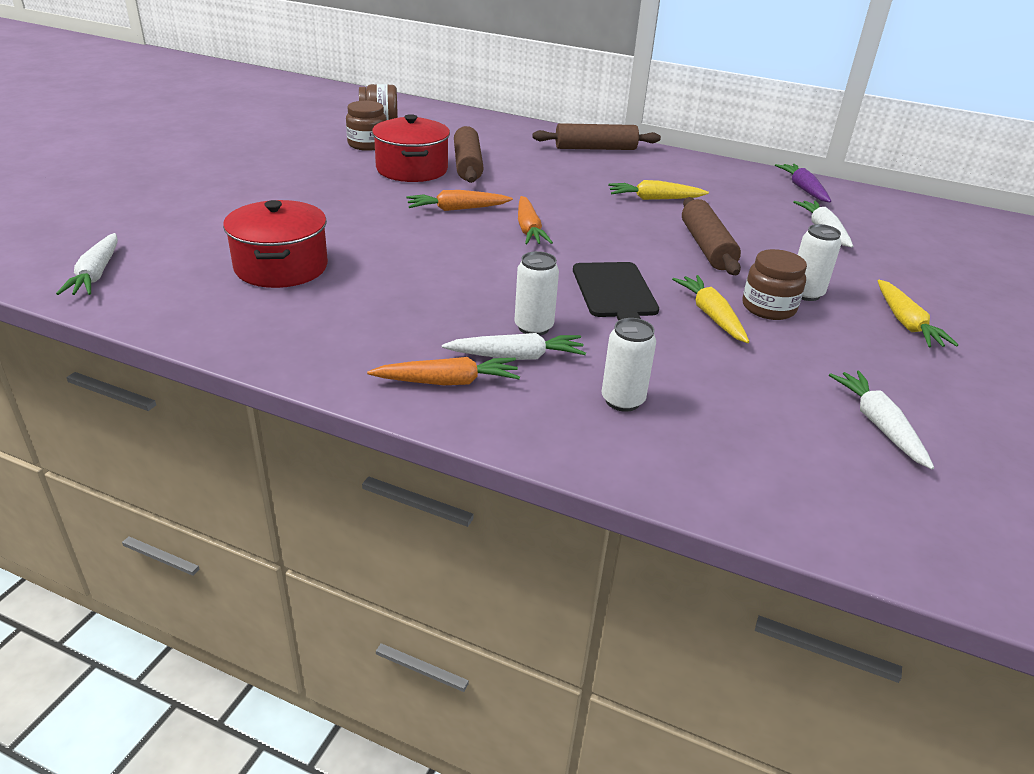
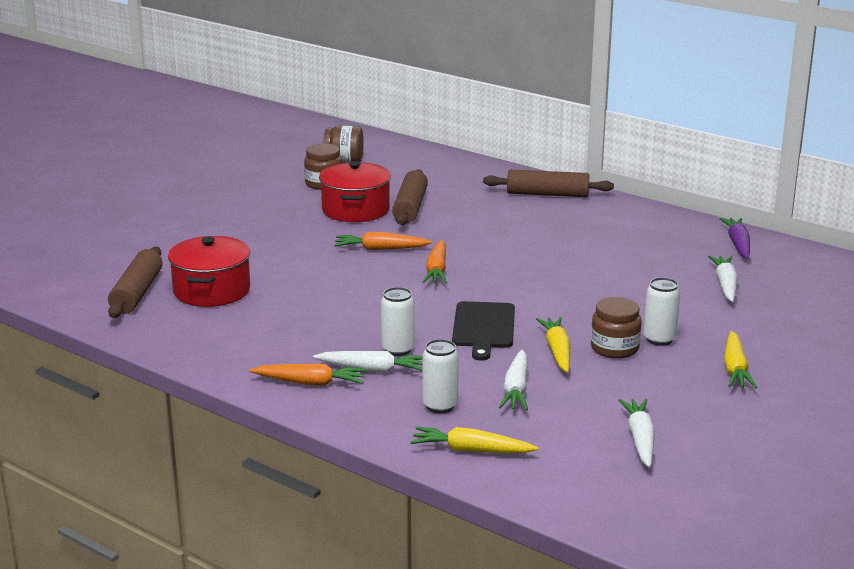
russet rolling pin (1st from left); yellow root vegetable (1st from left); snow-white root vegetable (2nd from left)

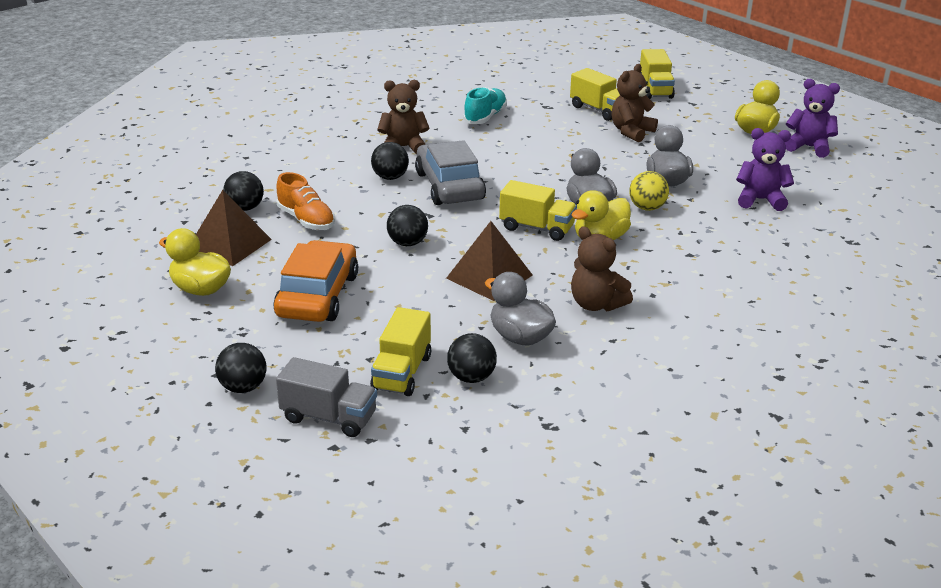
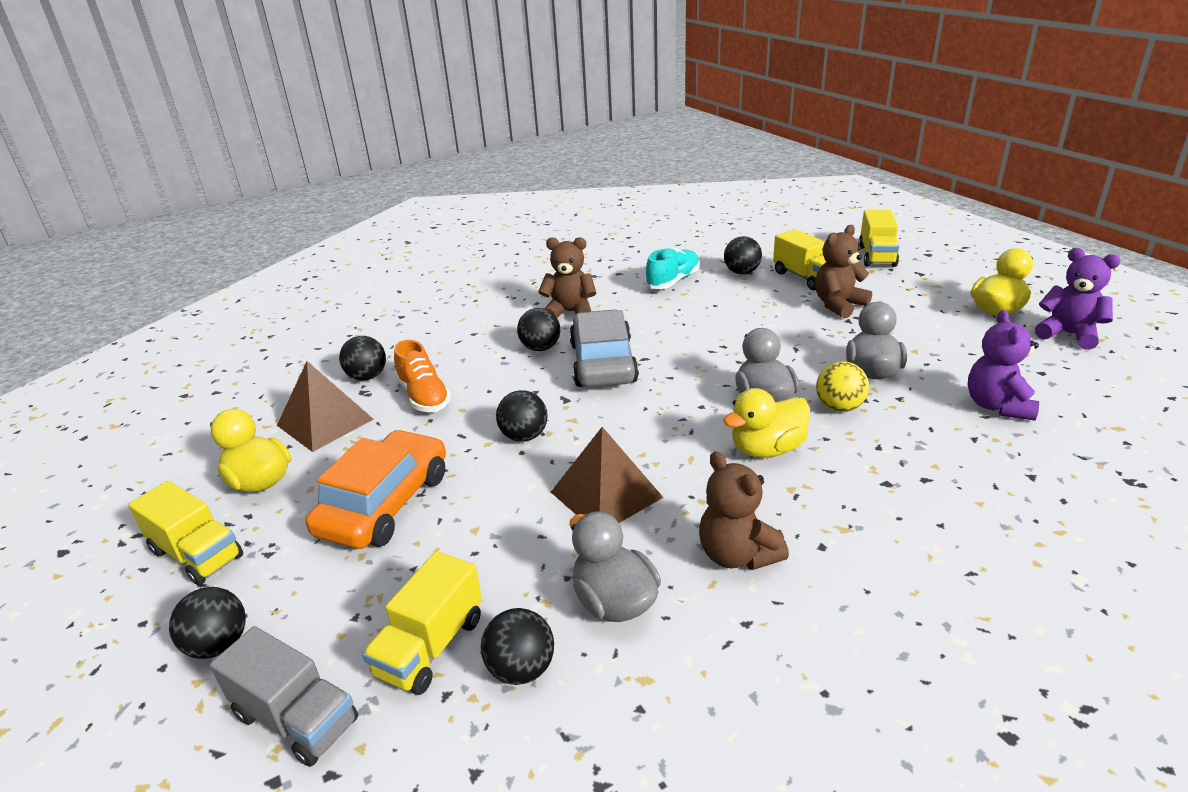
yellow lorry (1st from left); jet-black sphere (6th from left); violet teddy (1st from left)

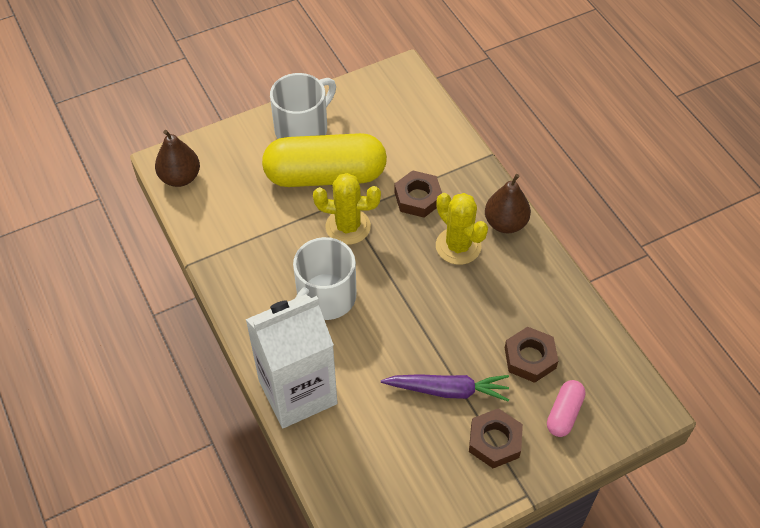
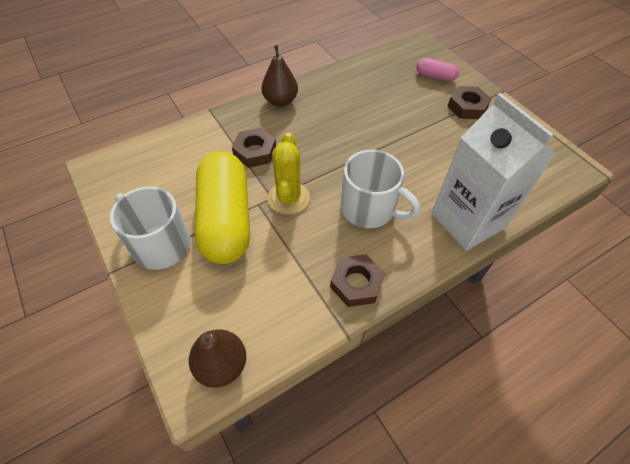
russet nut (2nd from left); violet root vegetable; yellow prickly plant (2nd from left in the first image)

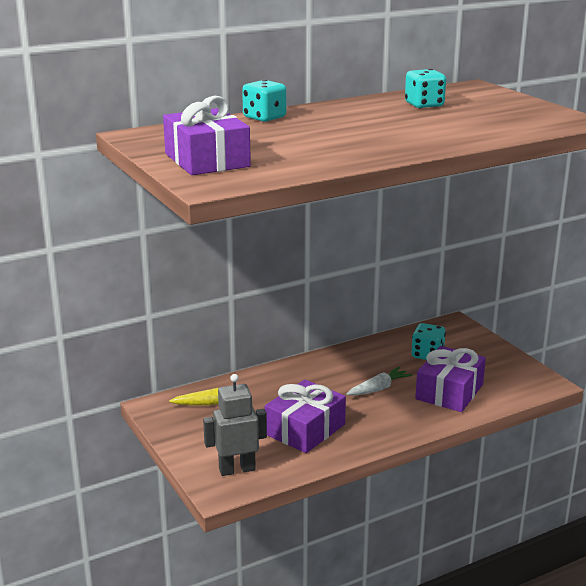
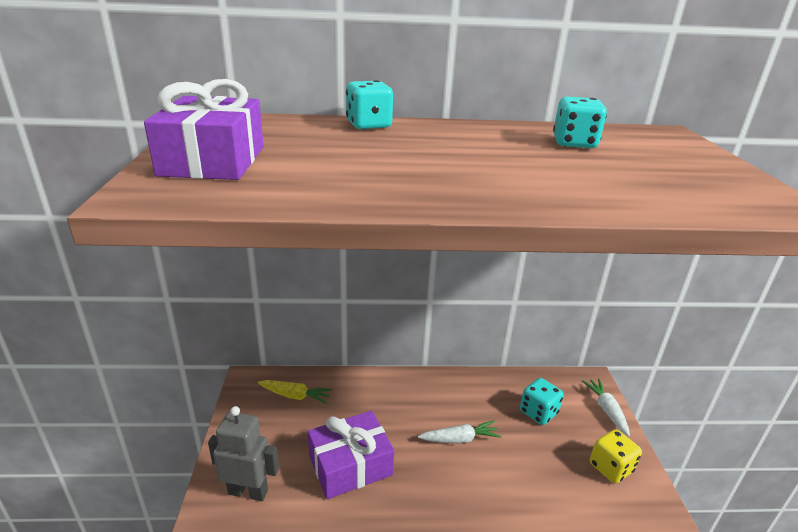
snow-white root vegetable (2nd from left); yellow die; violet wrapped gift (3rd from left in the first image)

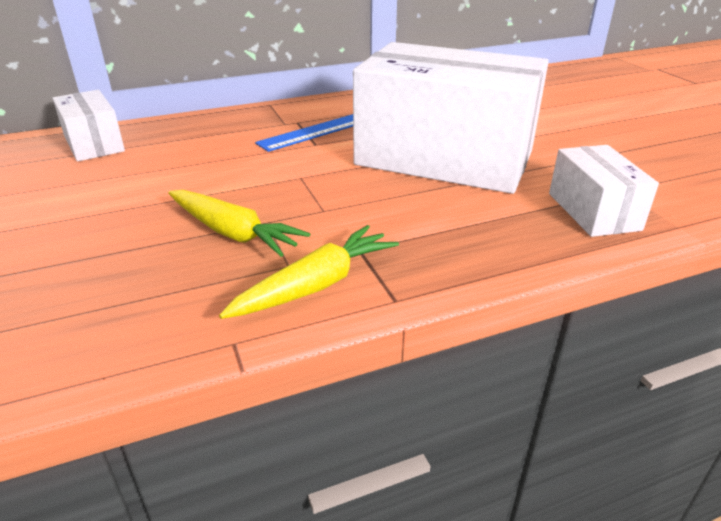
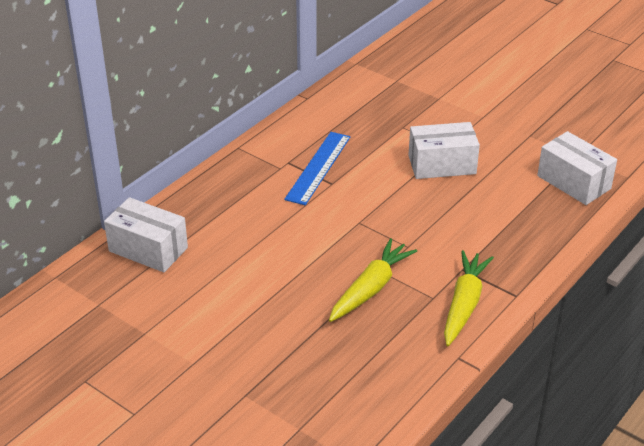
yellow root vegetable (1st from left); snow-white package (2nd from left)

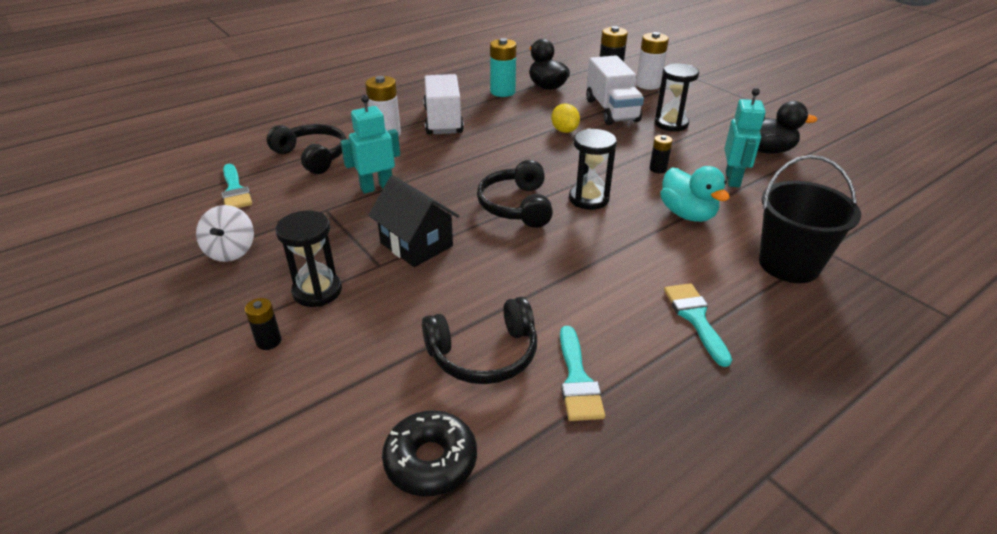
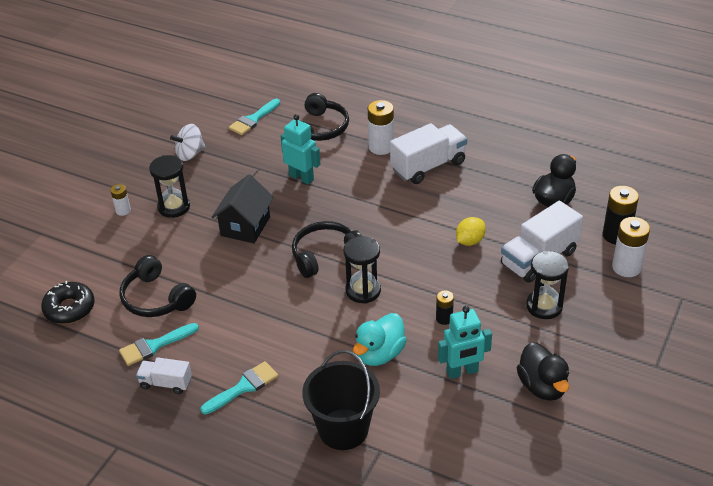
snow-white AA battery (1st from left); snow-white lorry (1st from left); aqua AA battery

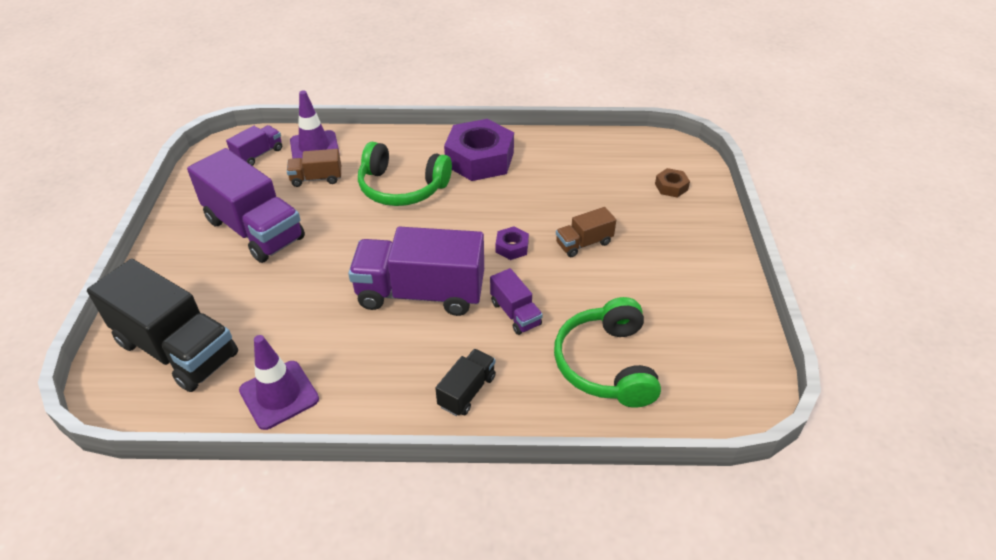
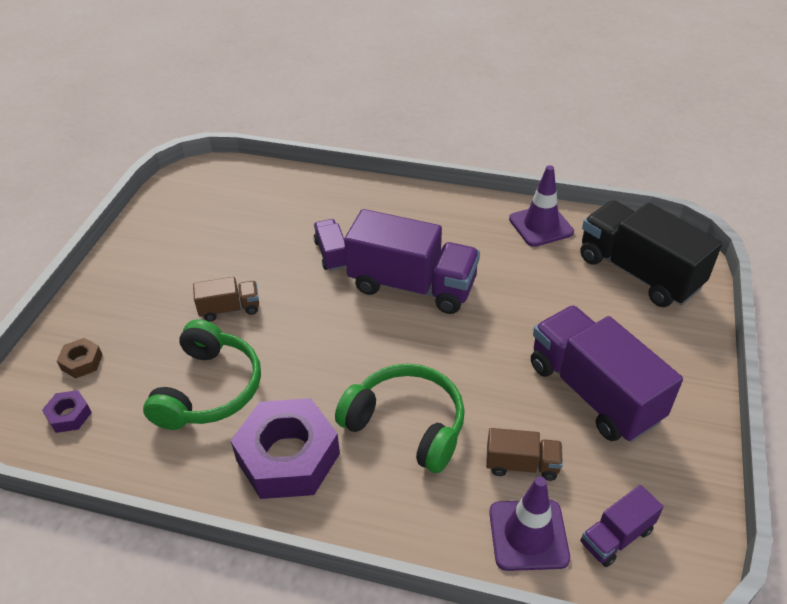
violet nut (1st from left); emerald headset (1st from left); jet-black lorry (2nd from left in the first image)

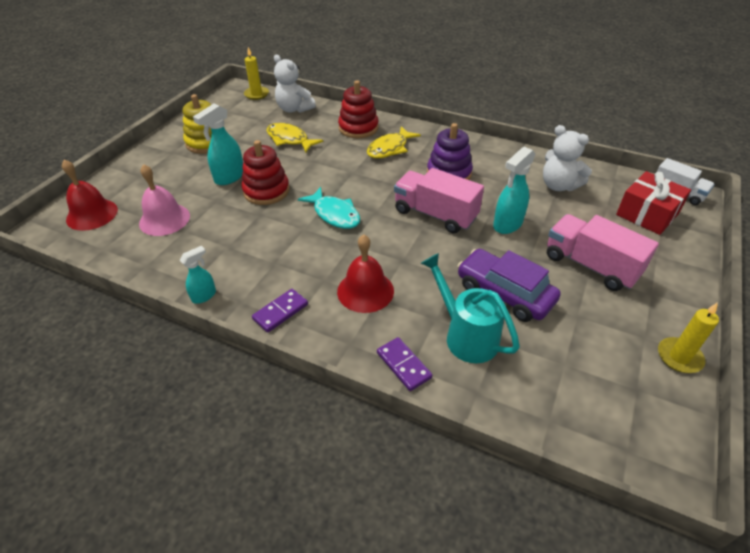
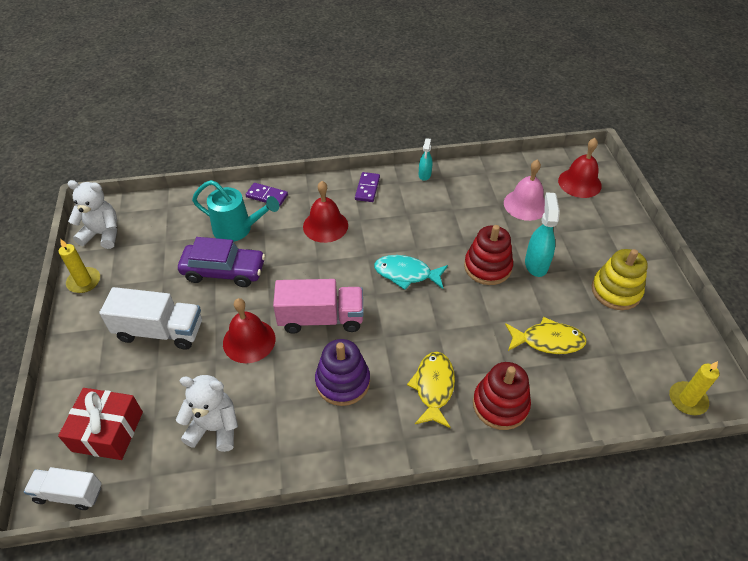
snow-white teddy (1st from left); snow-white lorry (2nd from left); crimson school bell (1st from left)

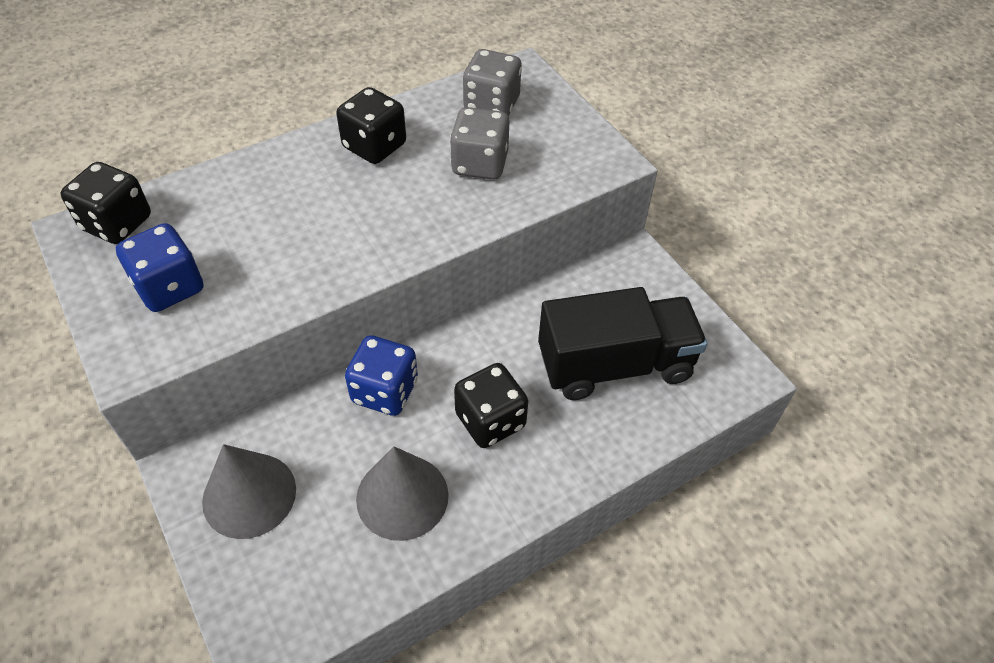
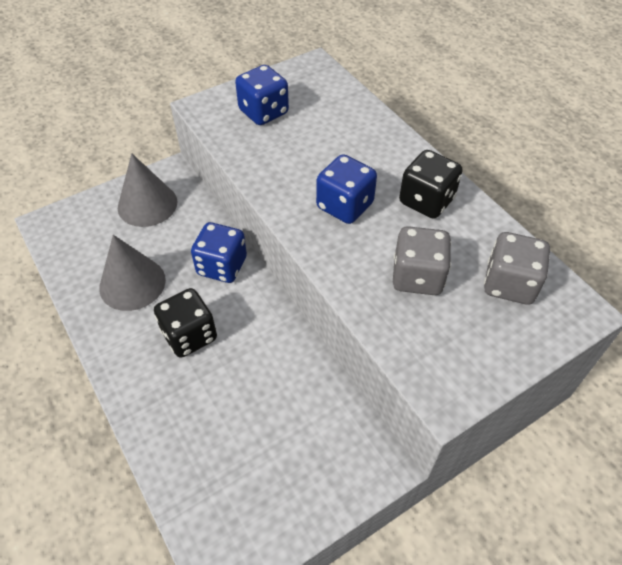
cobalt die (3rd from left); jet-black die (1st from left in the first image); jet-black lorry

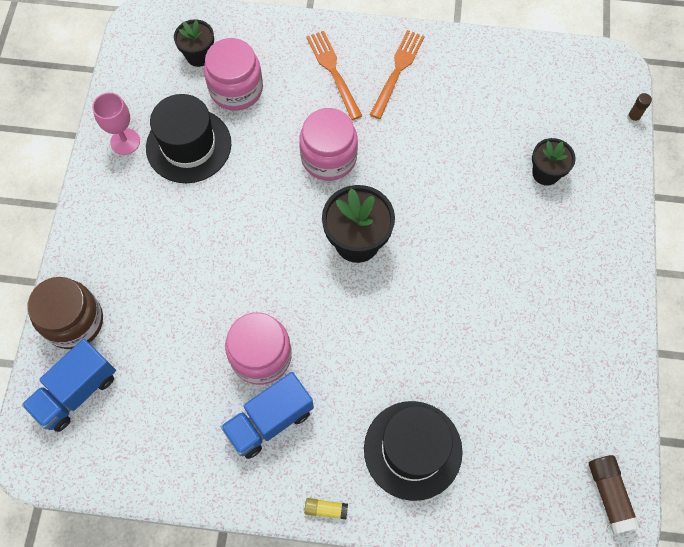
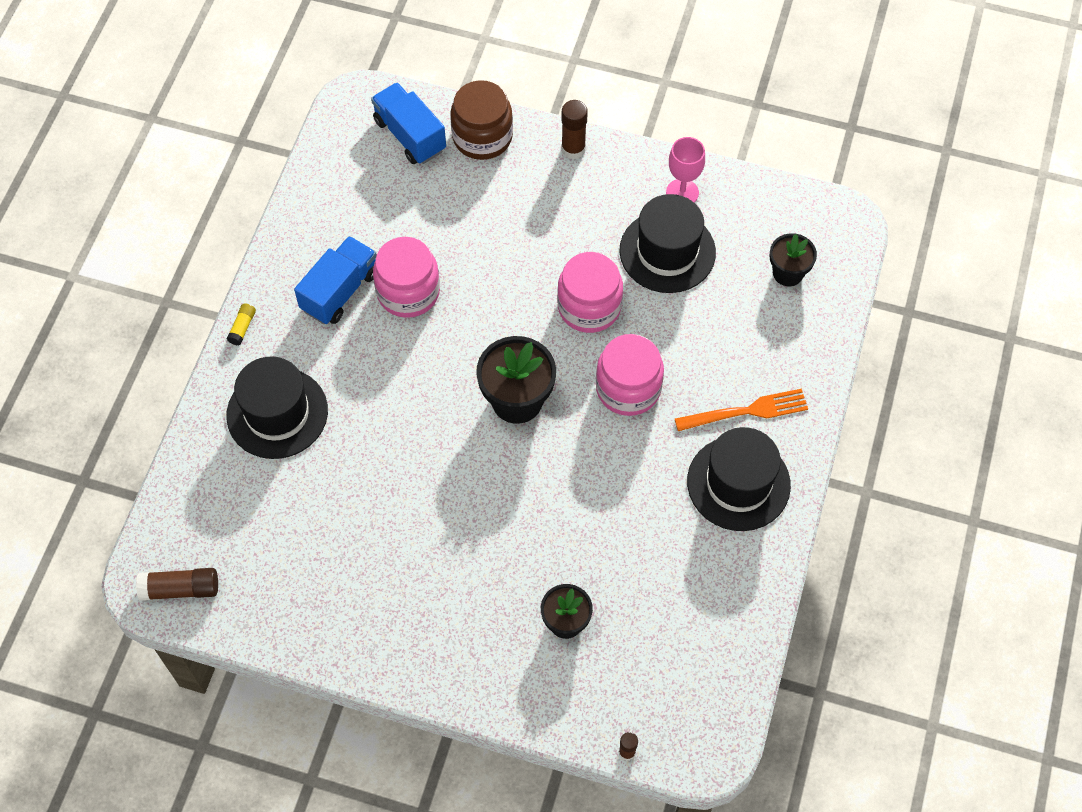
cobalt lorry (1st from left); pink jam jar (2nd from left); russet glue (2nd from left); jet-black hat (3rd from left)

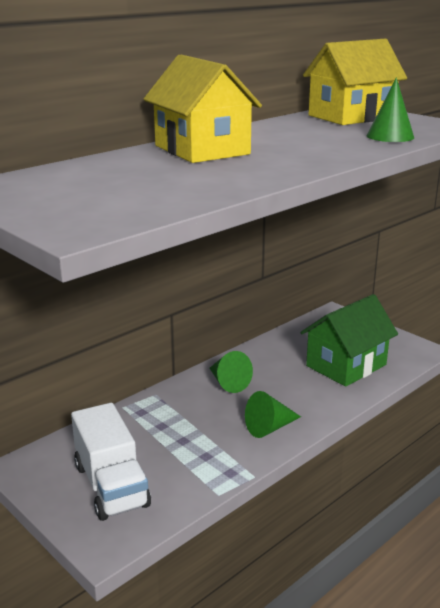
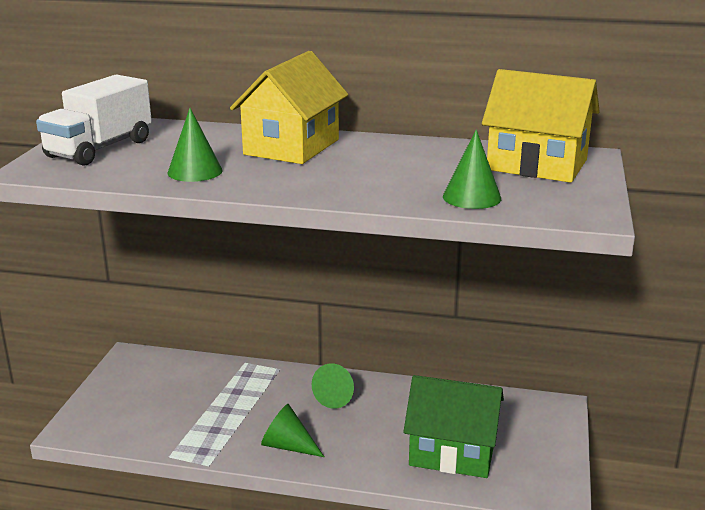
snow-white lorry; emerald solid cone (1st from left)

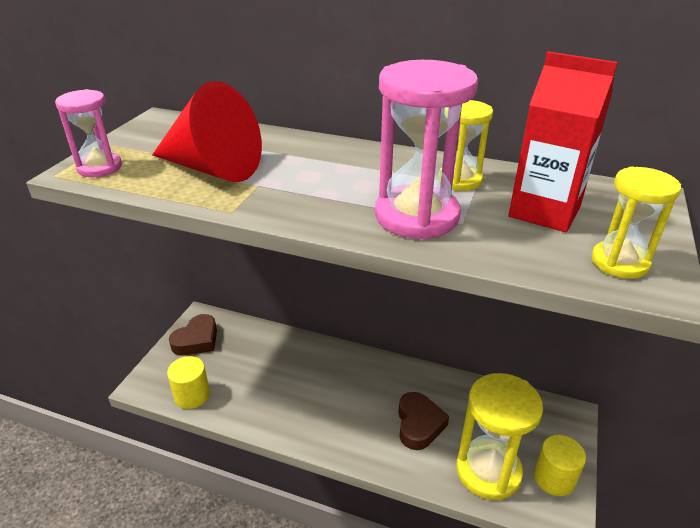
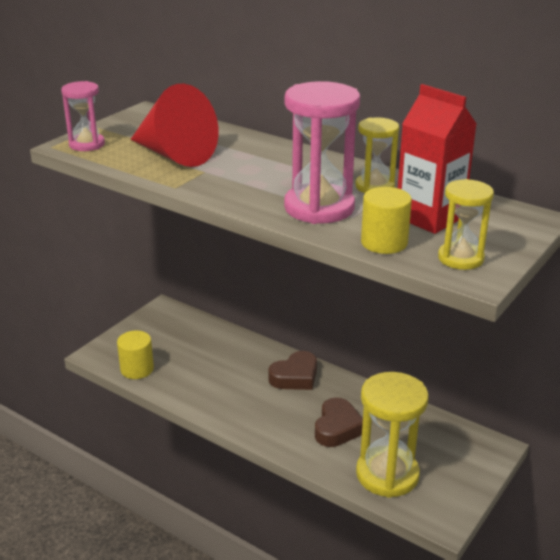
russet heart shape (1st from left); yellow solid cylinder (2nd from left)

